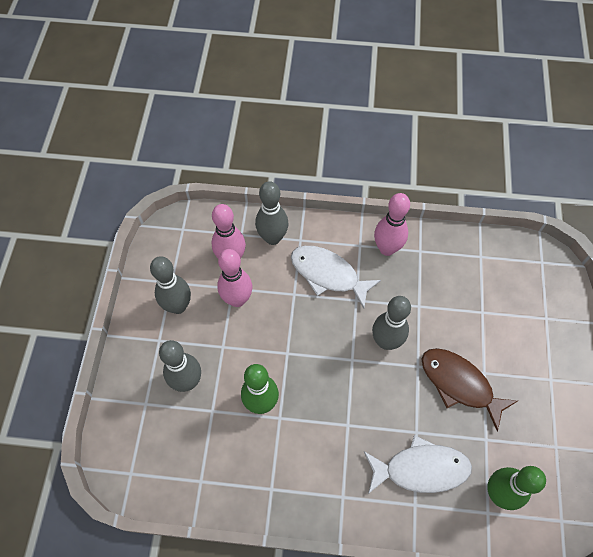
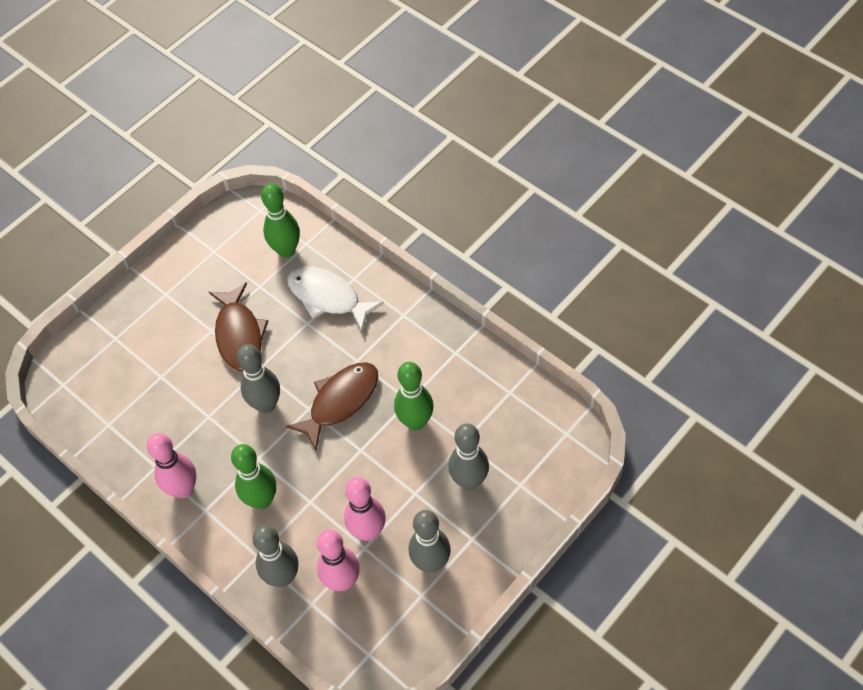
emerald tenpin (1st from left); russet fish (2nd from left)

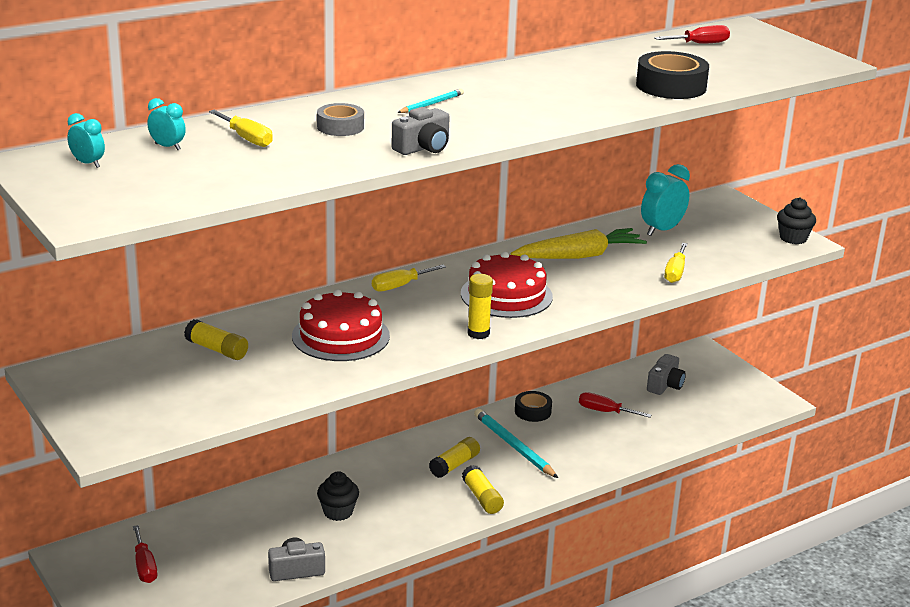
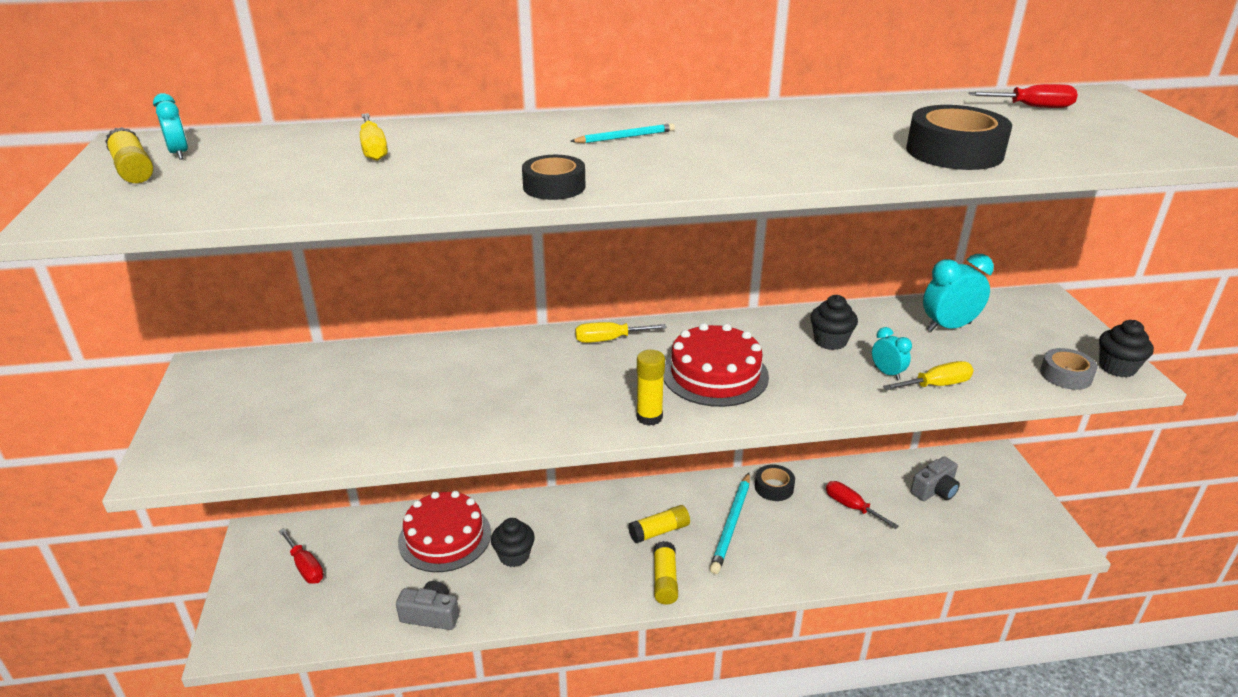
yellow glue (1st from left); crimson flat screwdriver (1st from left); crimson gateau (1st from left); jet-black sticky tape (1st from left); aqua pencil (2nd from left); jet-black fairy cake (2nd from left); aqua alarm clock (2nd from left); yellow flat screwdriver (3rd from left); grey sticky tape

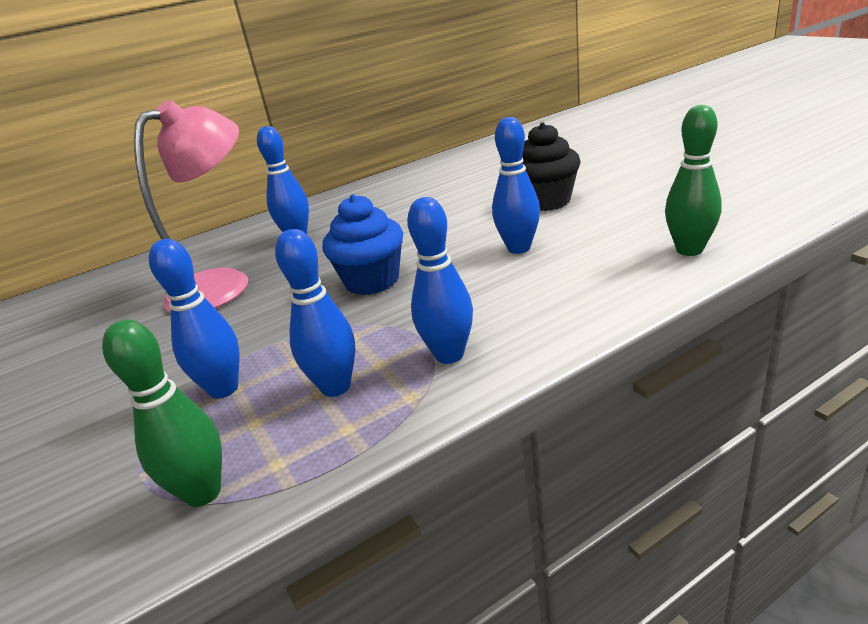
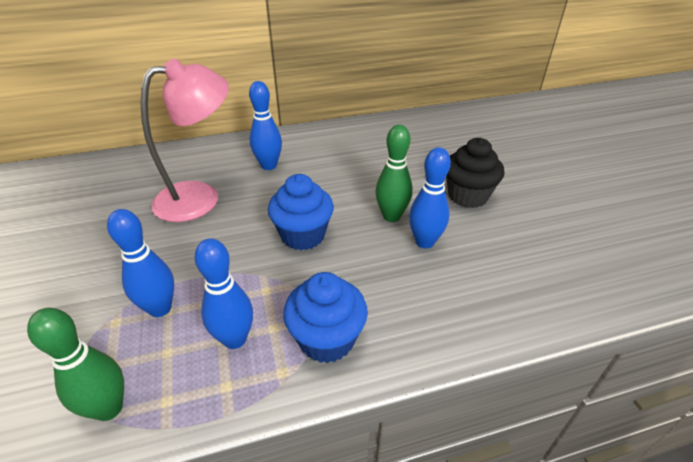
cobalt fairy cake (2nd from left); emerald tenpin (2nd from left)

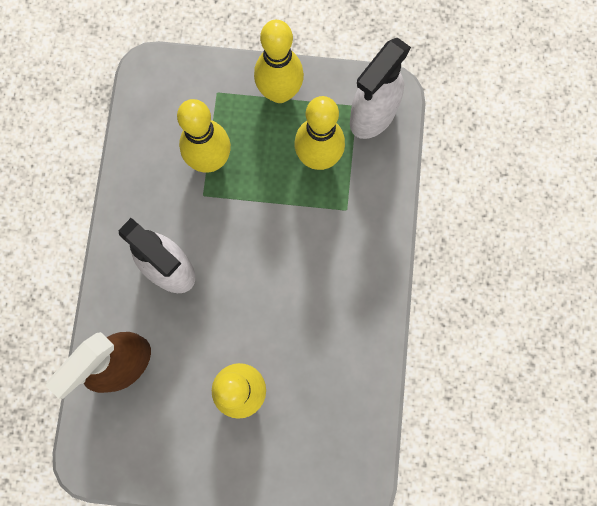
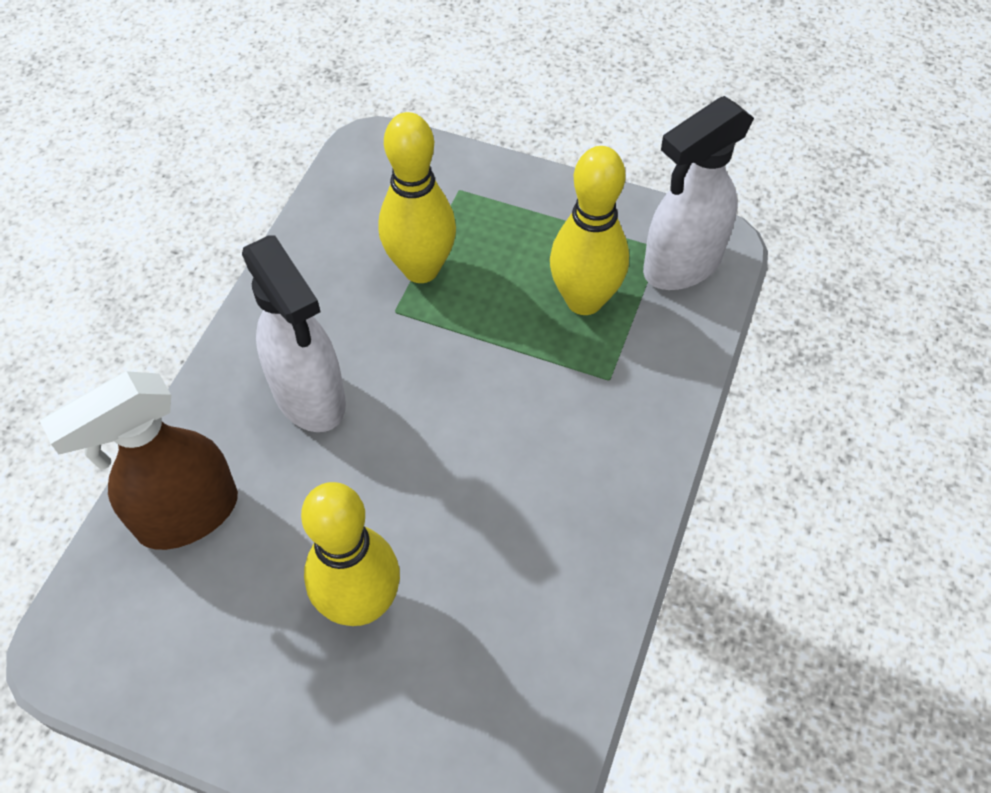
yellow tenpin (3rd from left in the first image)

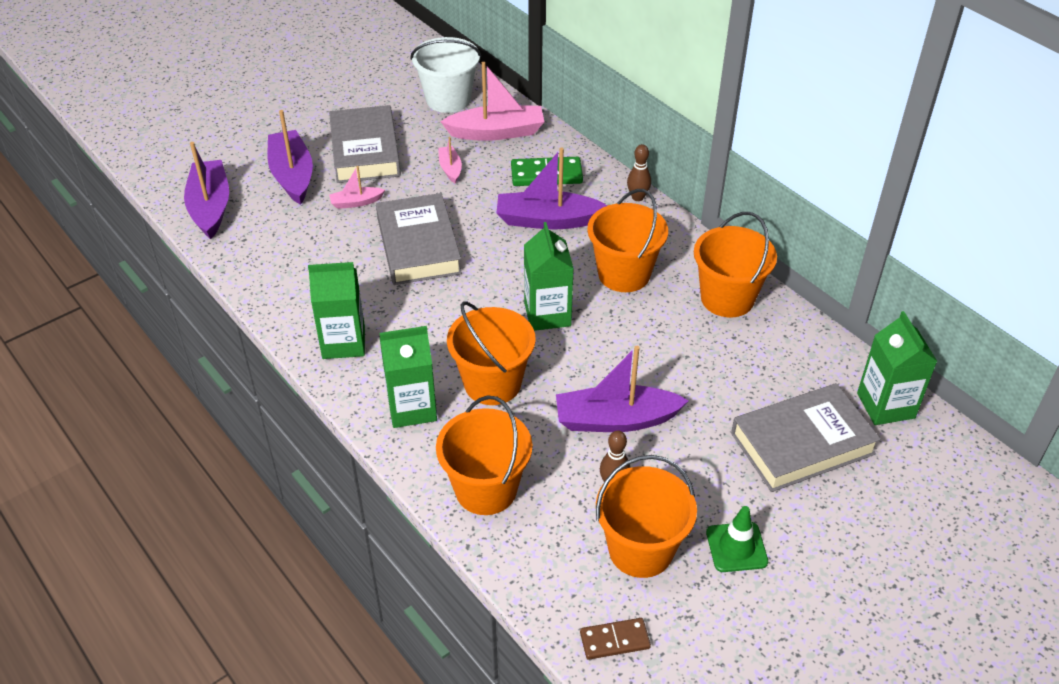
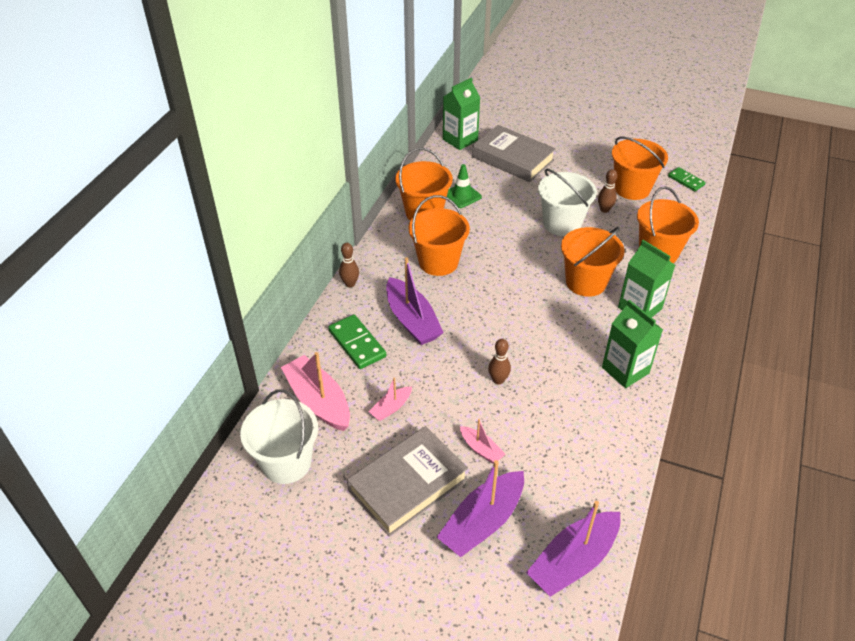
emerald safety cone; russet tenpin (2nd from left); snow-white sand bucket (2nd from left); emerald domino tile (2nd from left); emerald milk carton (3rd from left in the first image)

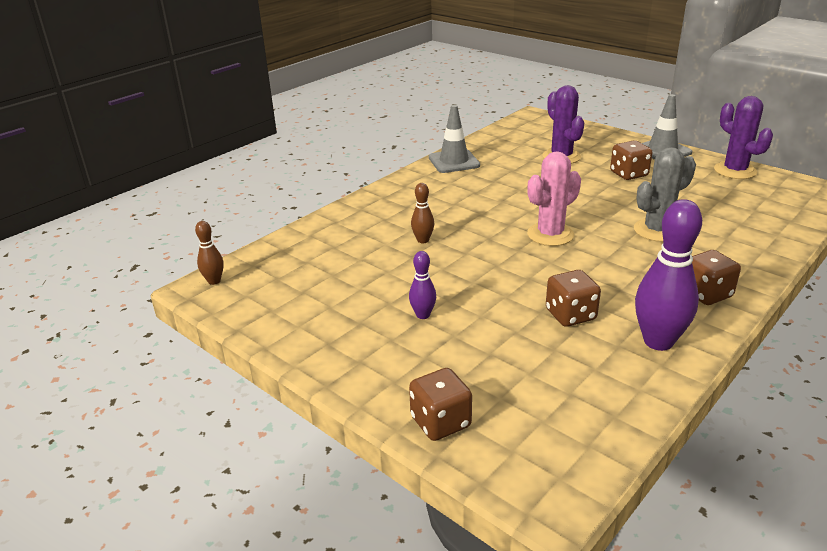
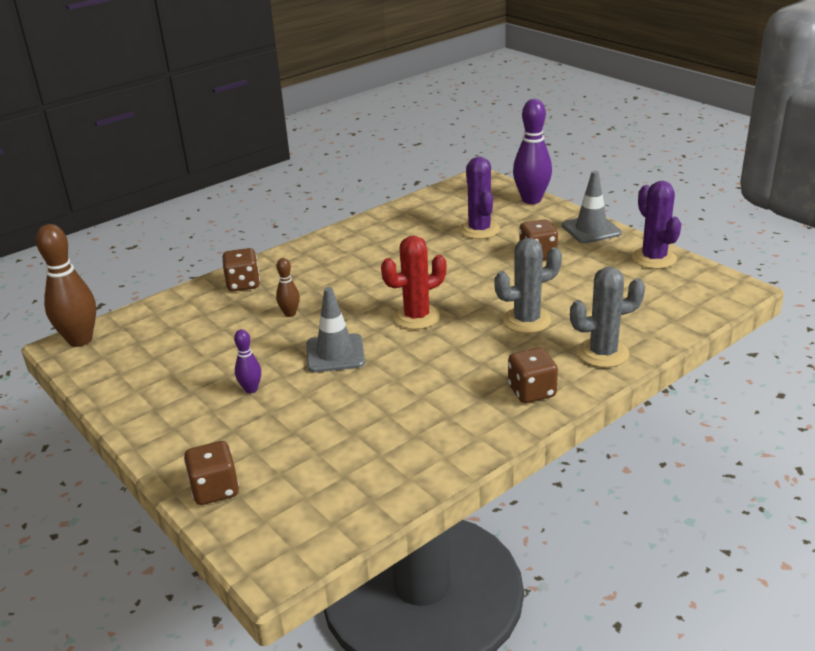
russet tenpin (1st from left); russet die (2nd from left); grey safety cone (1st from left); crimson prickly plant; violet tenpin (2nd from left); grey prickly plant (2nd from left)

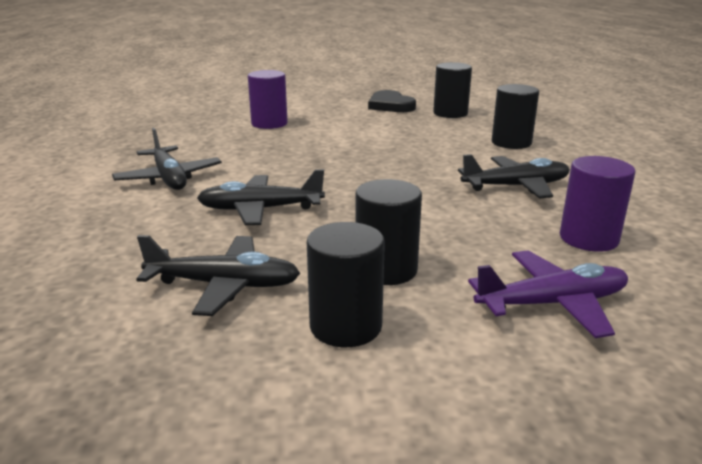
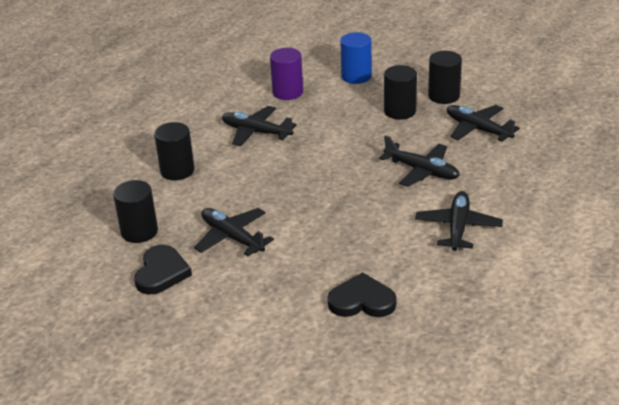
jet-black plane (1st from left); jet-black heart shape (2nd from left); cobalt solid cylinder; violet solid cylinder (1st from left in the first image)

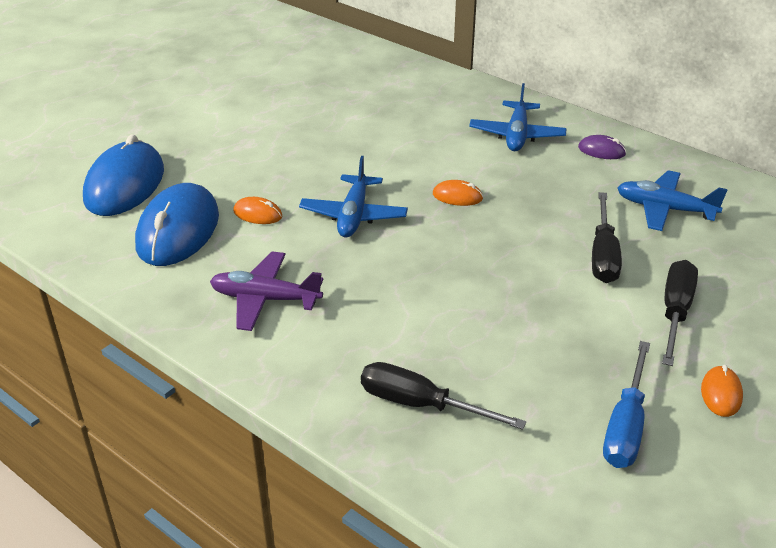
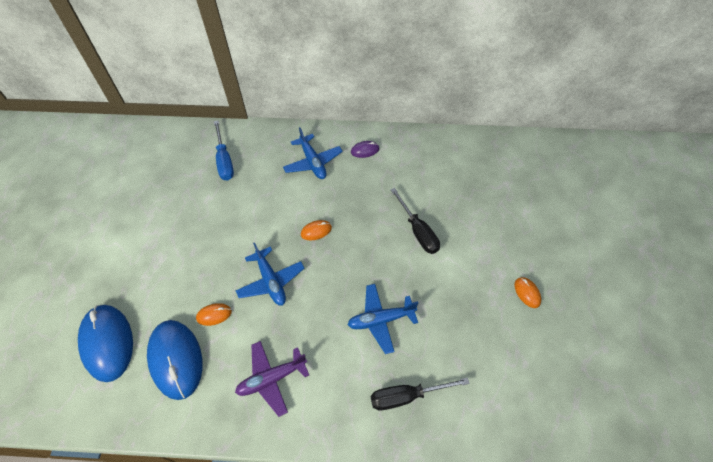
cobalt flat screwdriver; cobalt plane (3rd from left); jet-black flat screwdriver (3rd from left in the first image)

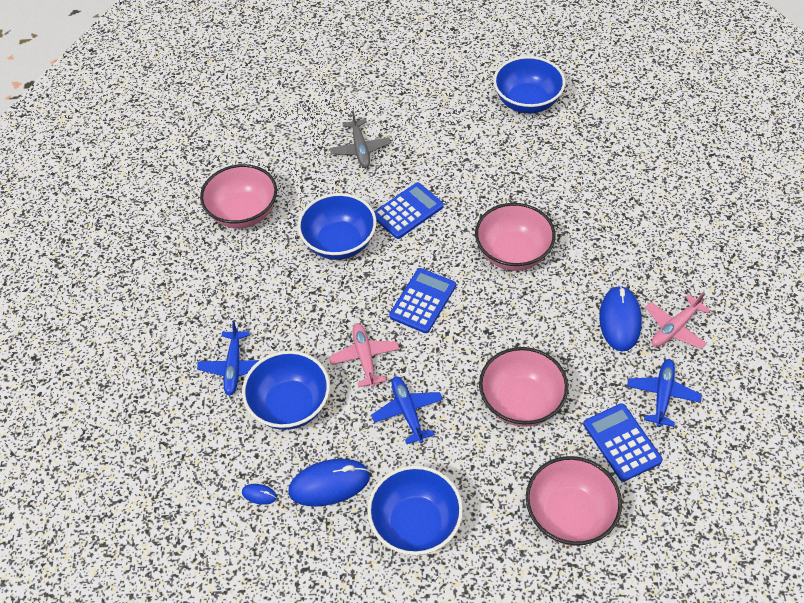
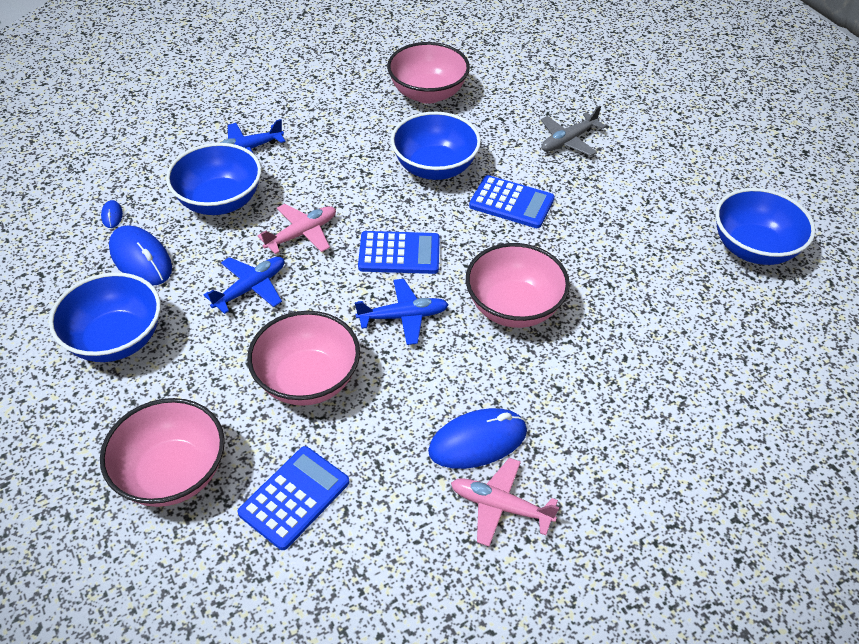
cobalt plane (3rd from left)

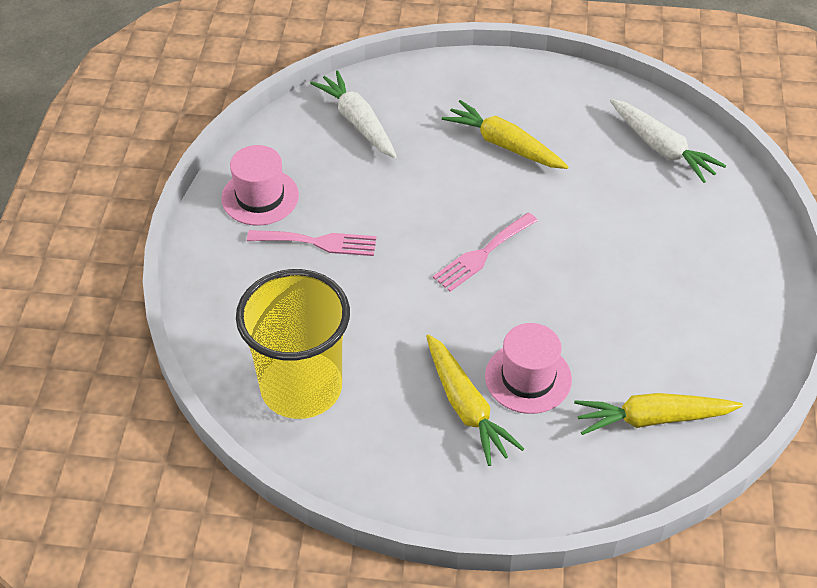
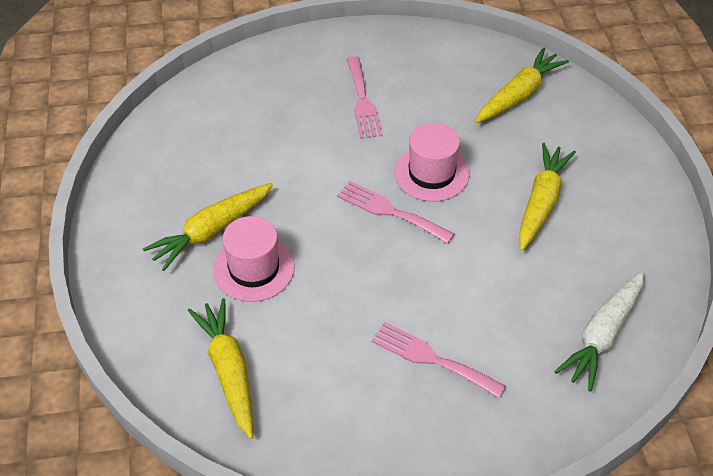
pink fork (3rd from left); pink hat (2nd from left); yellow root vegetable (3rd from left); yellow cup

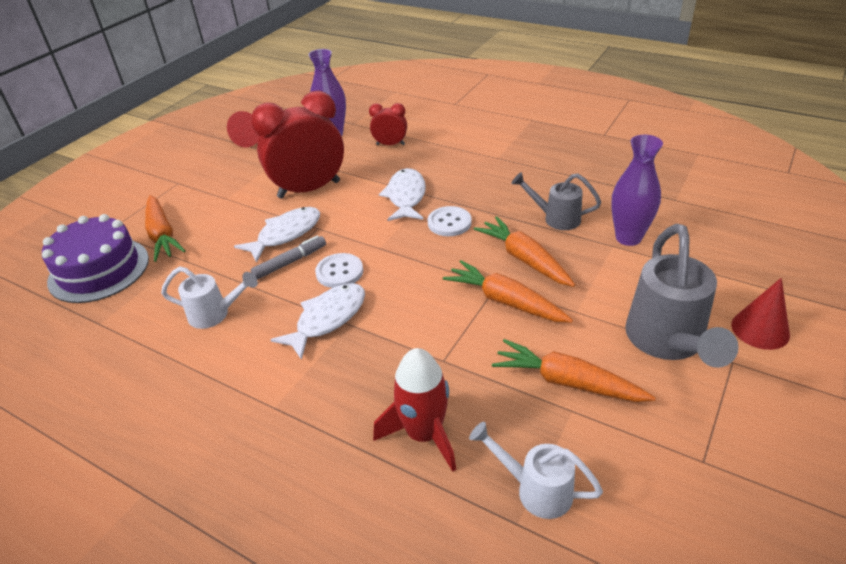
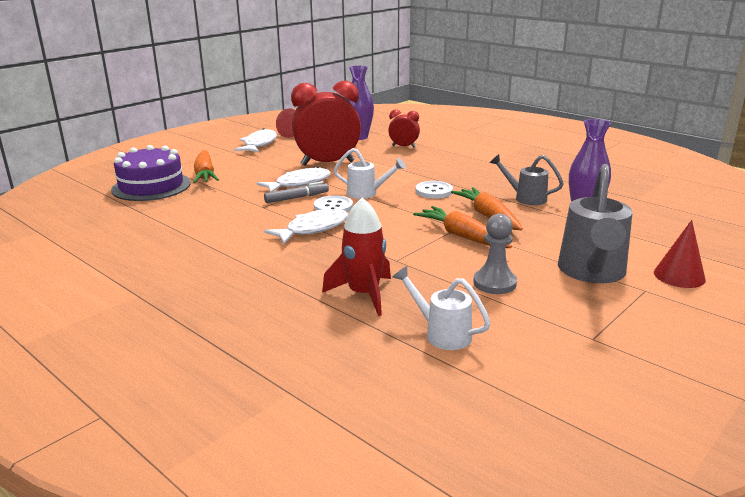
snow-white fish (1st from left); snow-white watering pot (1st from left); grey chess pawn

